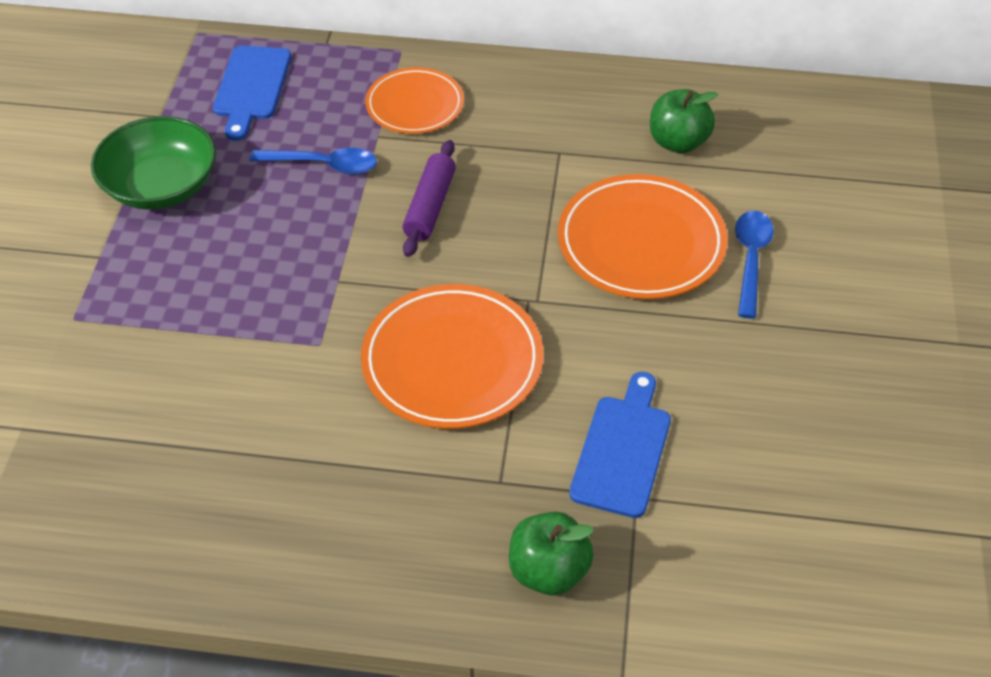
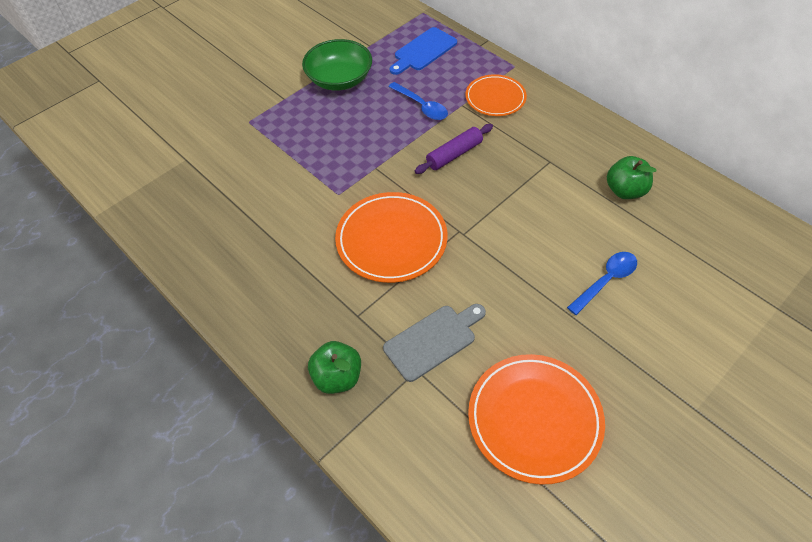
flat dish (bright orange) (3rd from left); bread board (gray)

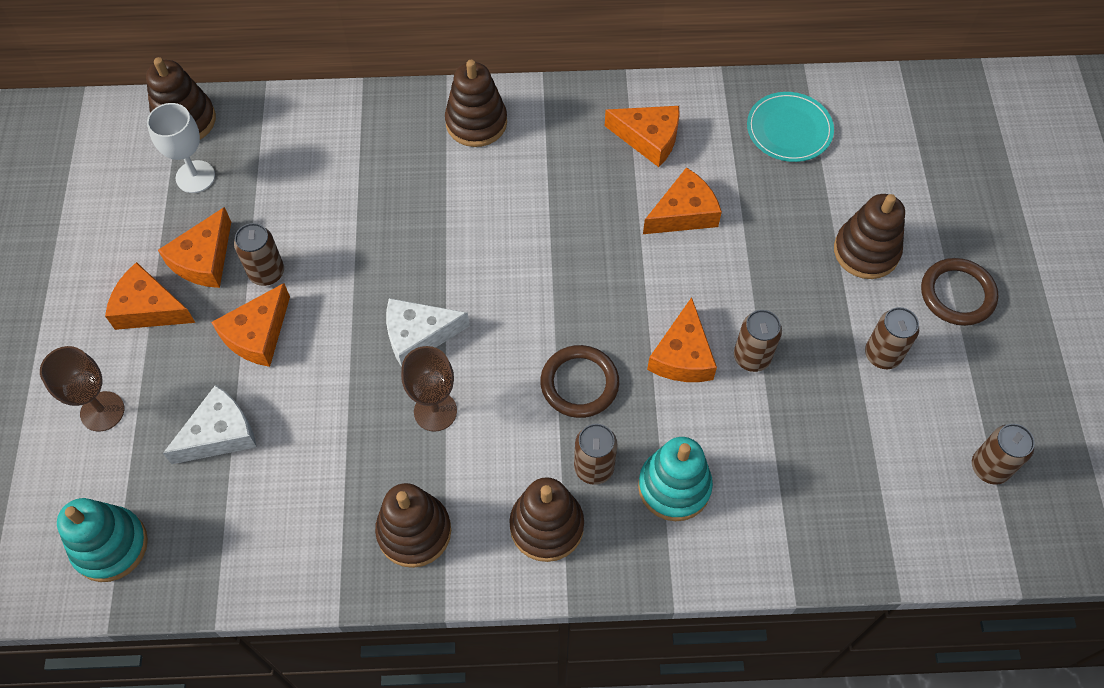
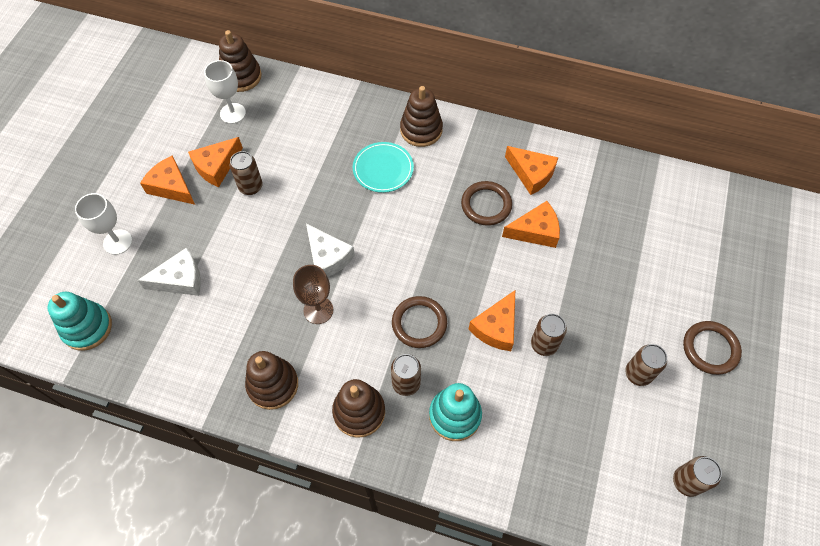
flat dish (teal); stacking toy (dark brown) (5th from left in the first image); piece of cheese (bright orange) (3rd from left in the first image); piece of cheese (pure white) (2nd from left); goblet (pure white) (1st from left); ring (dark brown) (2nd from left)

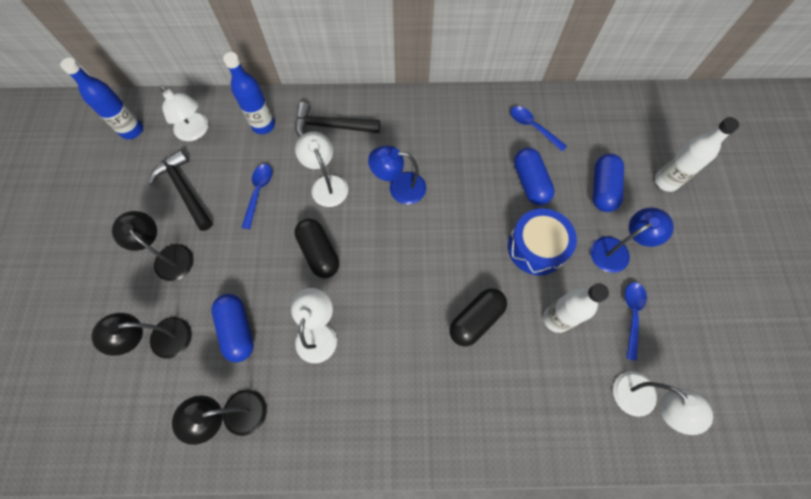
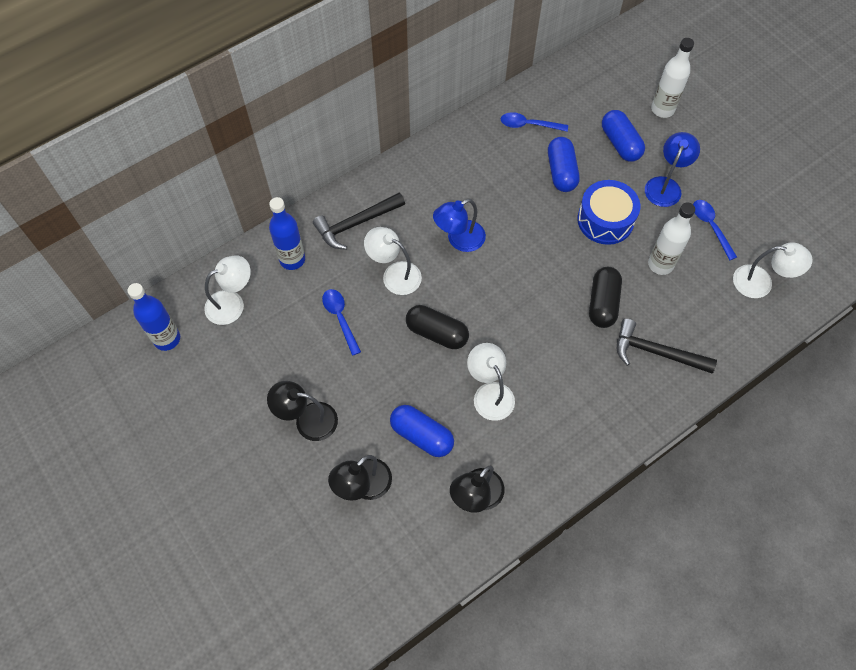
reading lamp (pure white) (1st from left); pill (royal blue) (2nd from left); carpenter's hammer (ebony) (2nd from left)

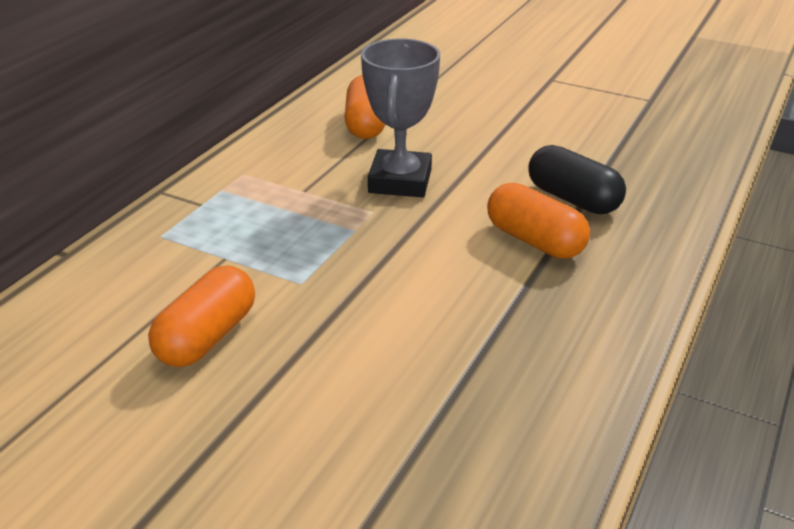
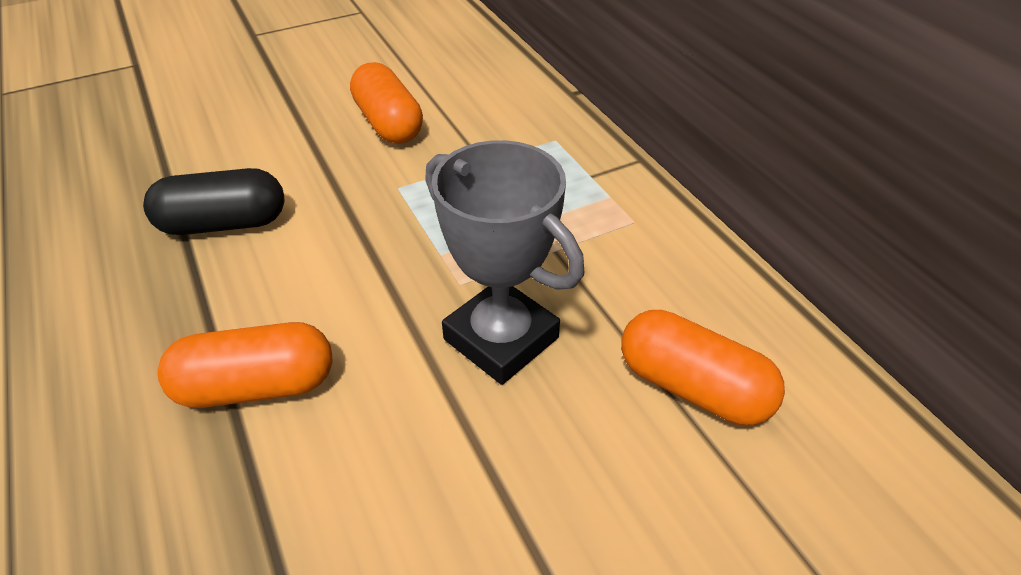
pill (ebony)

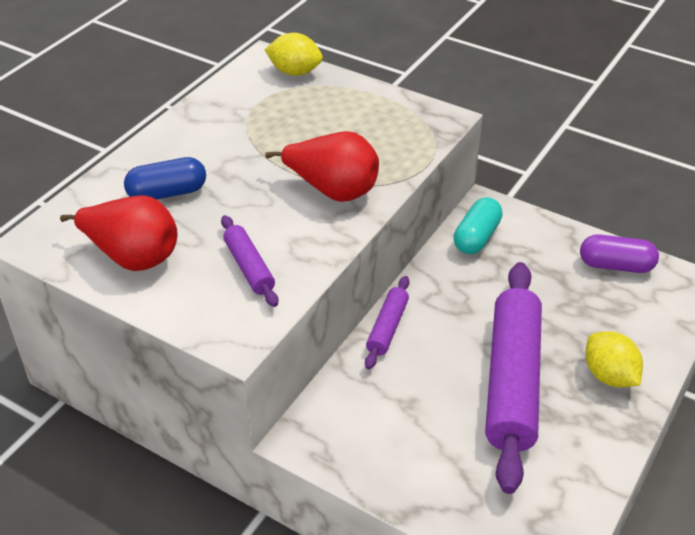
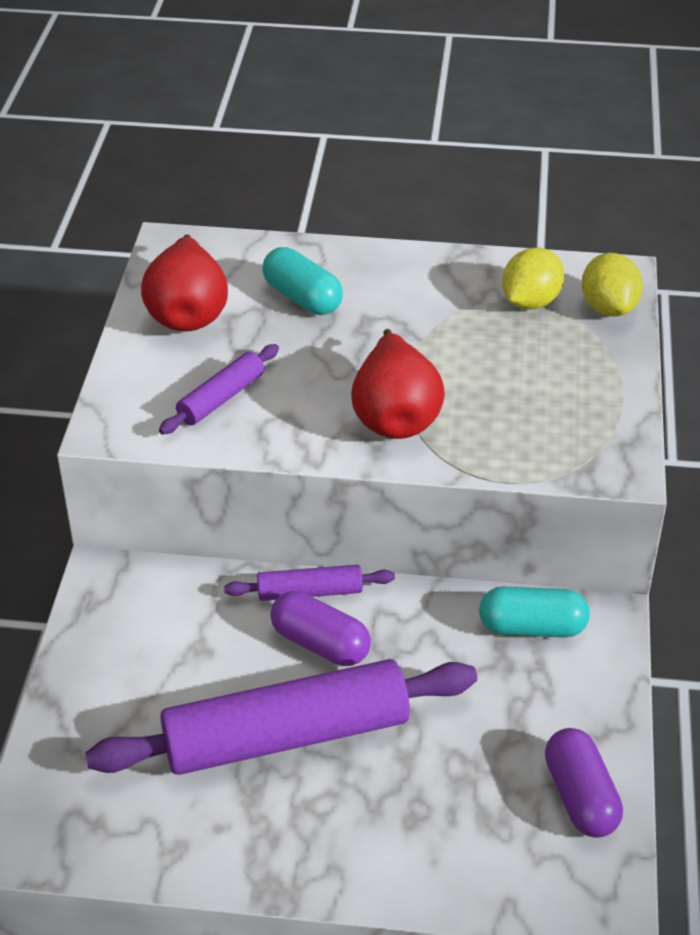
pill (teal) (1st from left); toy lemon (yellow) (1st from left); pill (violet) (1st from left)

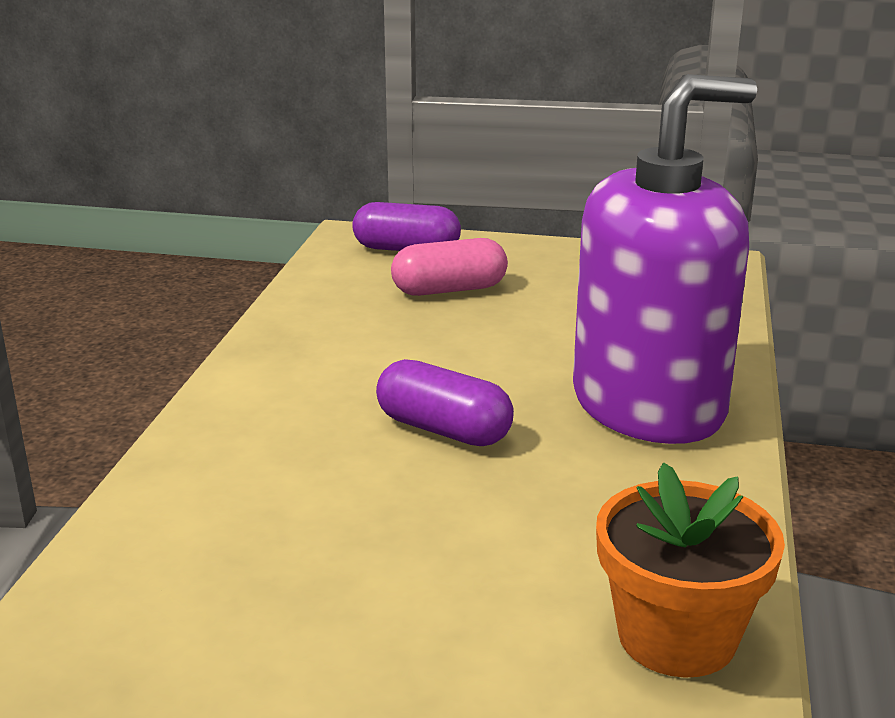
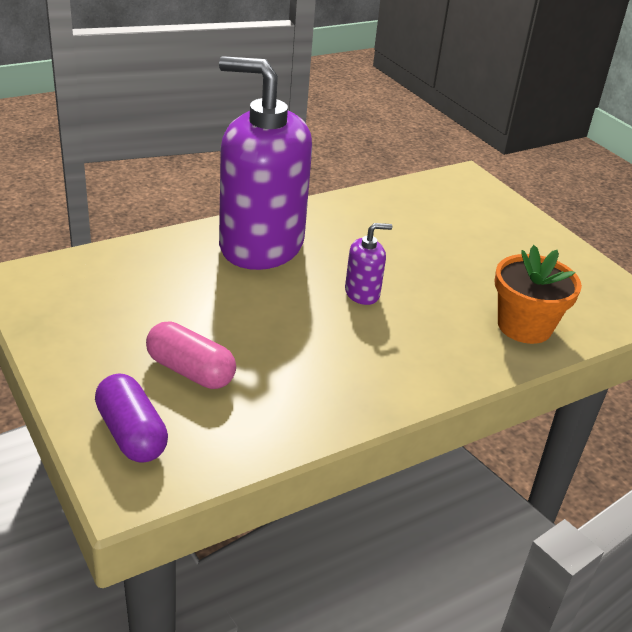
pump bottle (violet) (2nd from left); plant pot (bright orange)

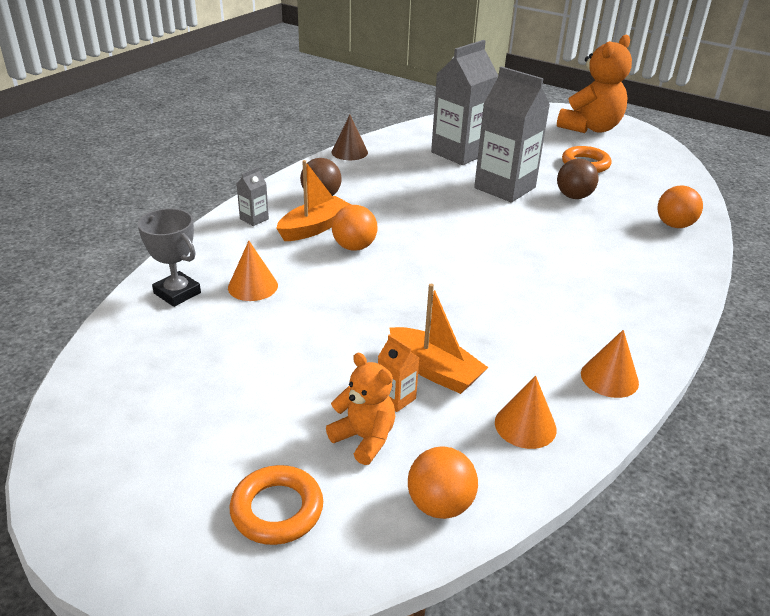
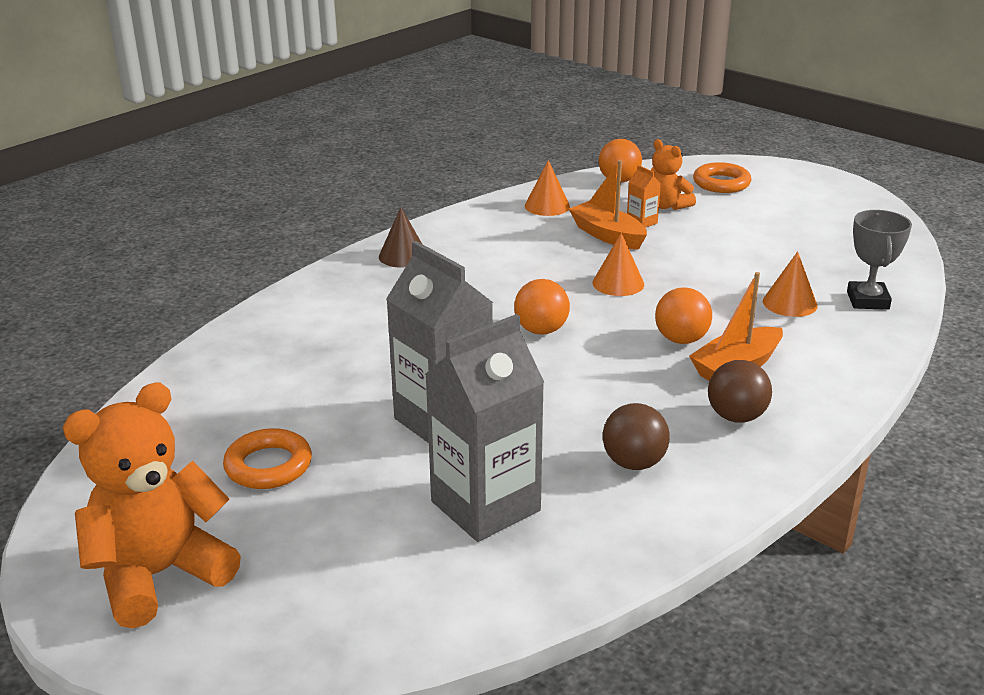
cone shape (dark brown); ball (dark brown) (1st from left); juice carton (gray) (1st from left in the first image); ball (bright orange) (1st from left); trophy (gray); cone shape (bright orange) (2nd from left)

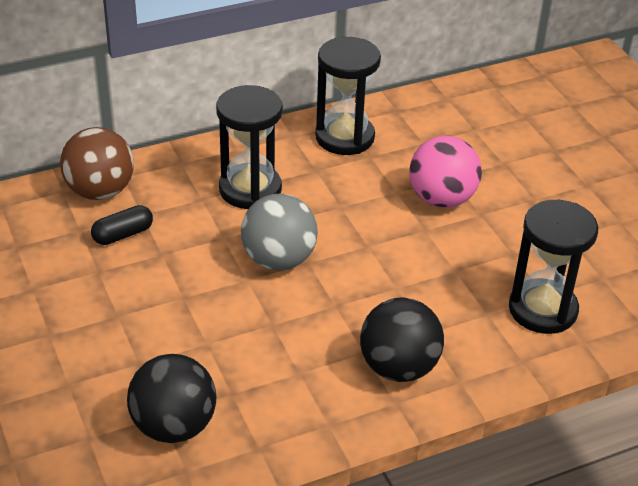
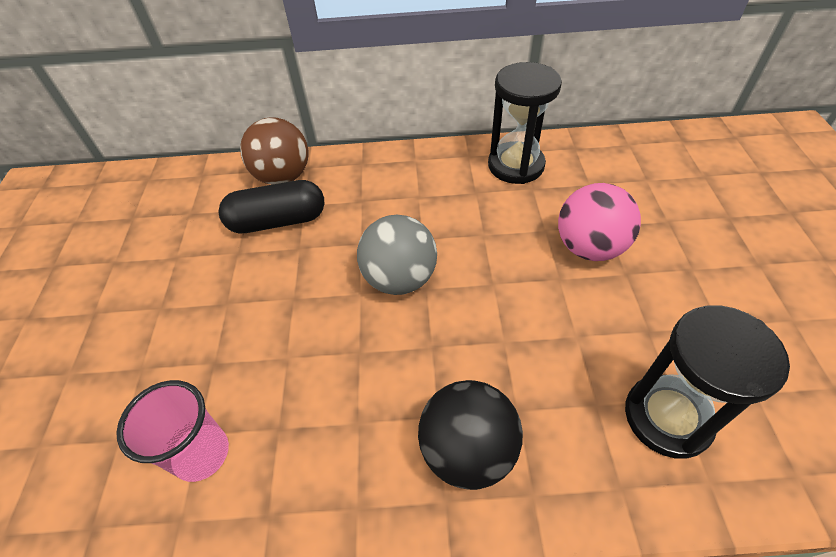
sand timer (ebony) (1st from left in the first image); pill (ebony); tumbler (rose-pink)

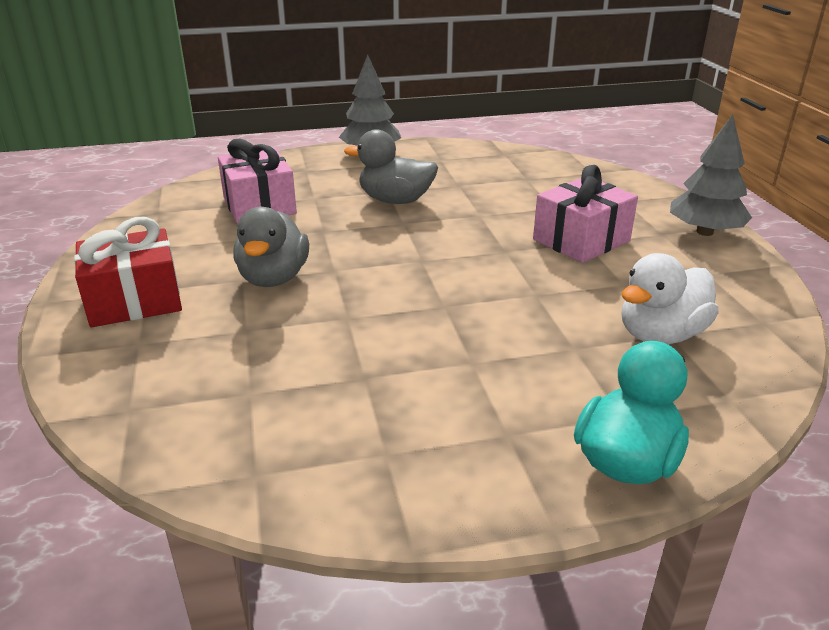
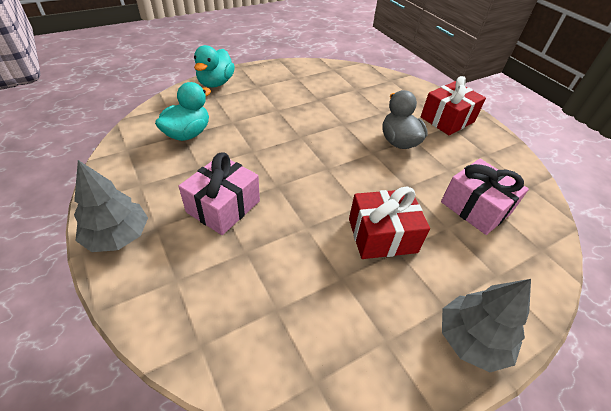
gift (crimson) (1st from left); duck (teal) (1st from left)

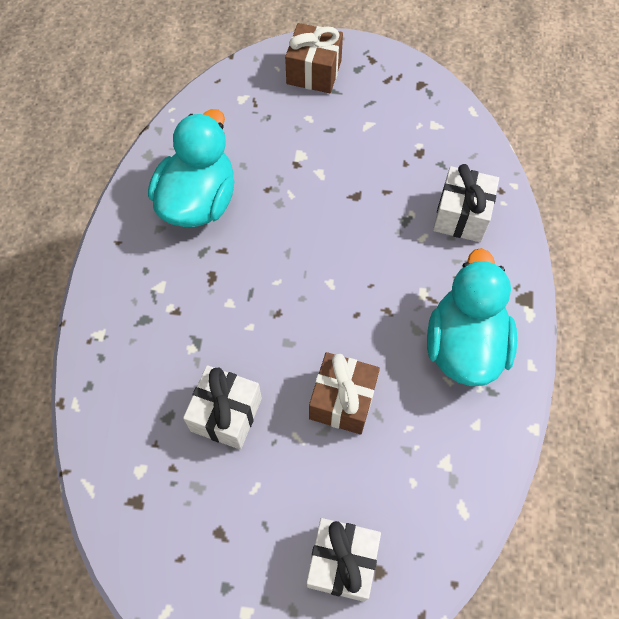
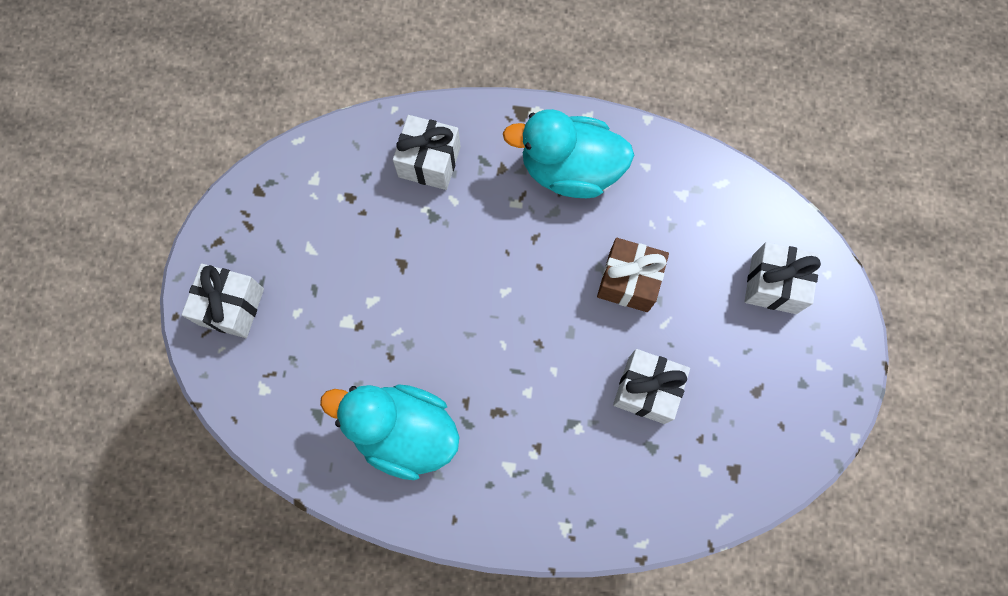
gift (pure white) (1st from left)

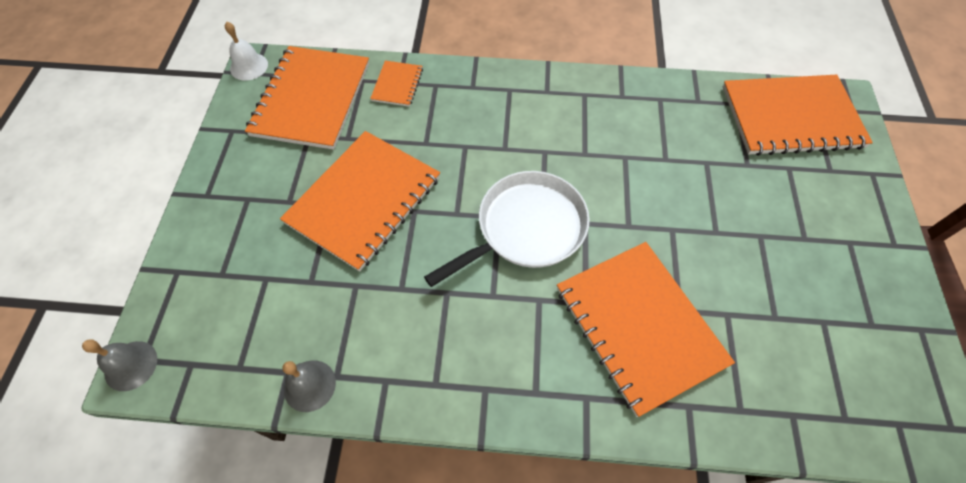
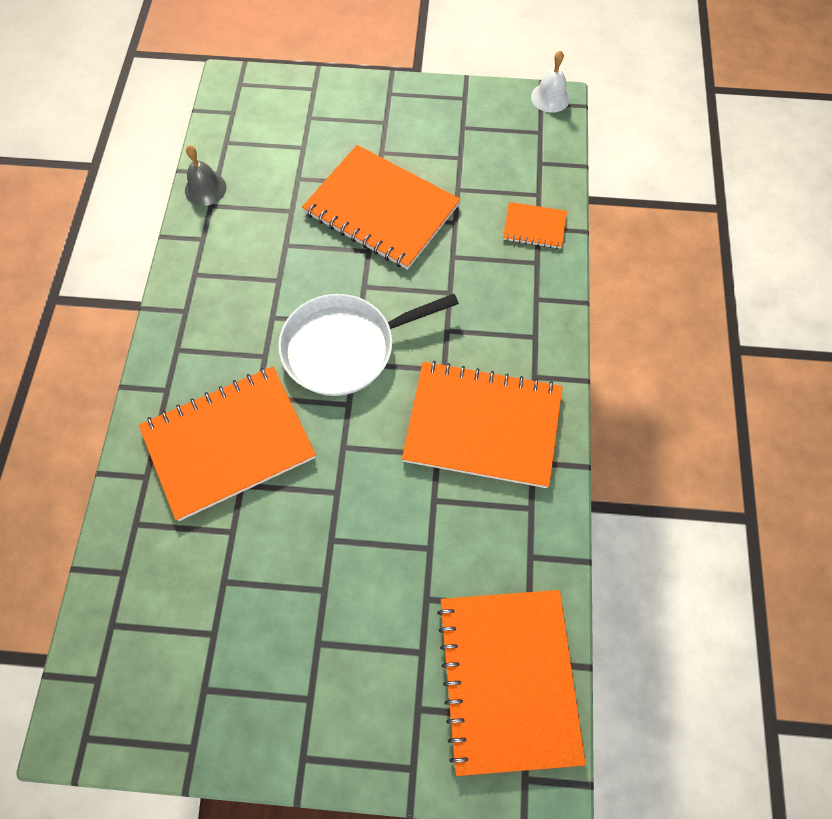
notepad (bright orange) (3rd from left); skillet (pure white); hand bell (gray) (1st from left in the first image)

